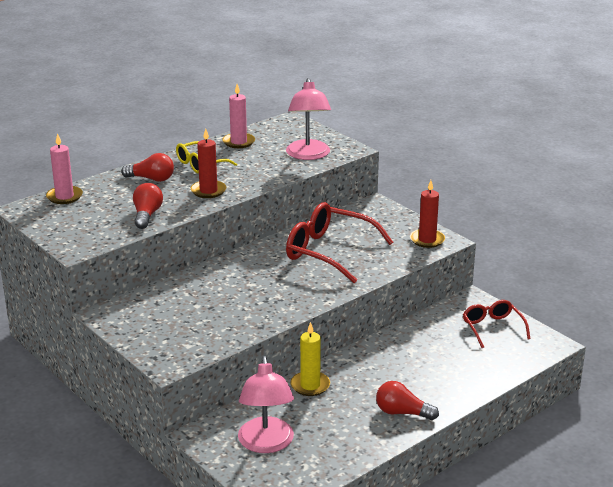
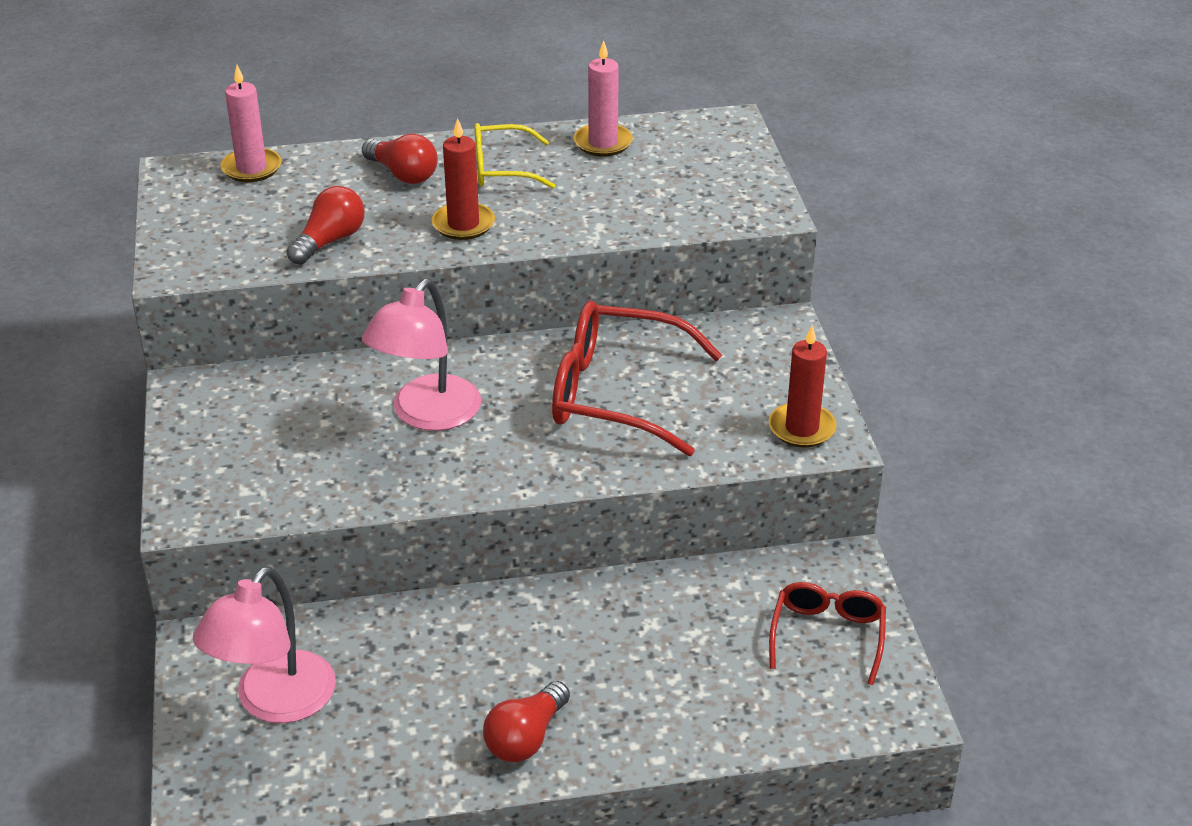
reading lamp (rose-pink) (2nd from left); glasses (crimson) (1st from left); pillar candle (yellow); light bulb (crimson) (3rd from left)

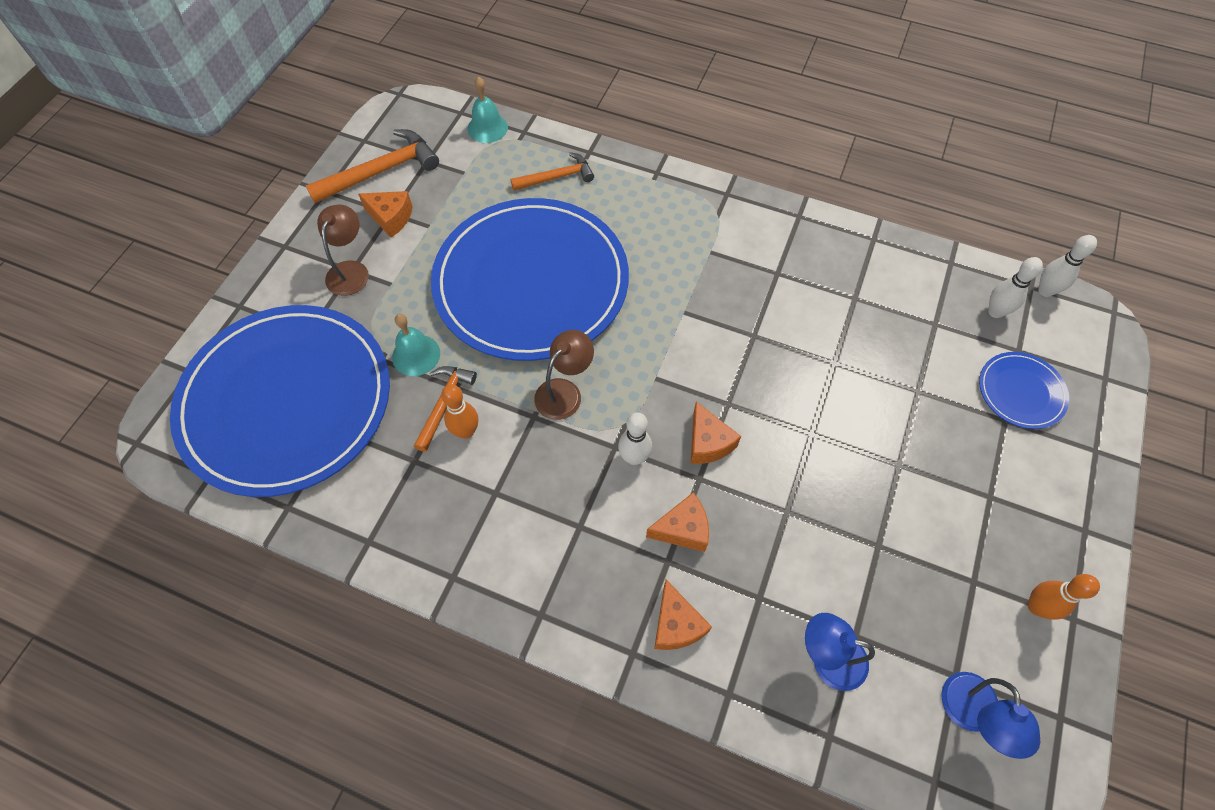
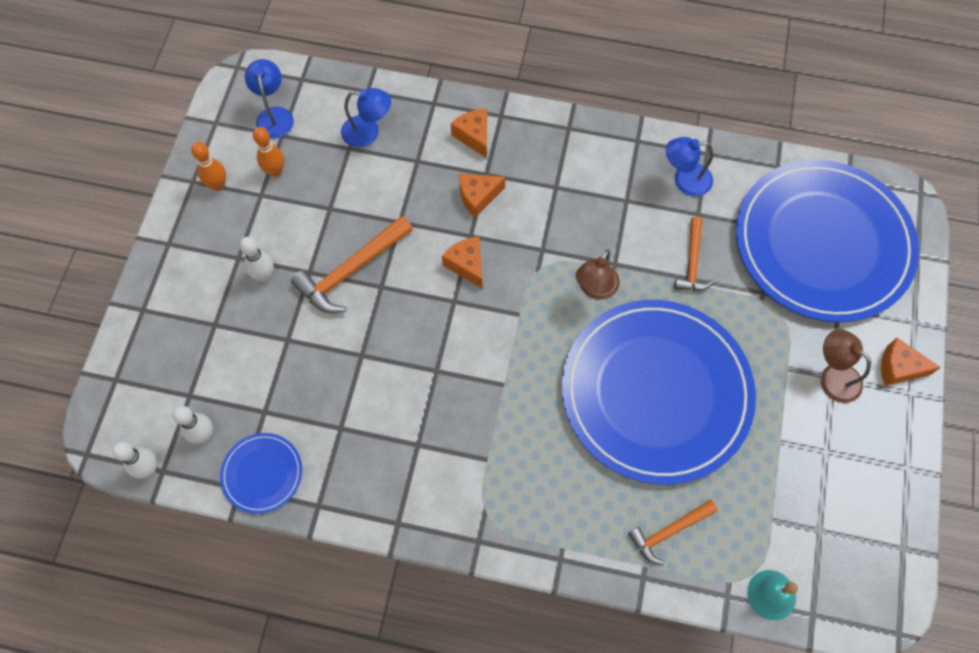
carpenter's hammer (bright orange) (1st from left); piece of cheese (bright orange) (4th from left); reading lamp (dark brown) (2nd from left); hand bell (teal) (1st from left in the first image); flat dish (royal blue) (1st from left); skittle (bright orange) (2nd from left); skittle (pure white) (3rd from left); reading lamp (royal blue) (3rd from left)

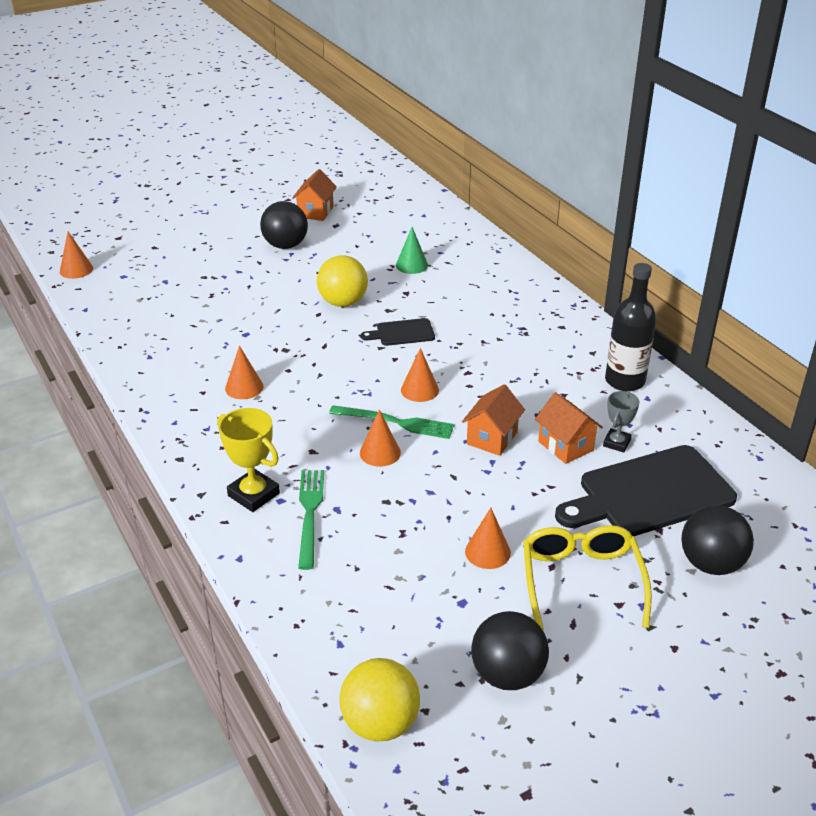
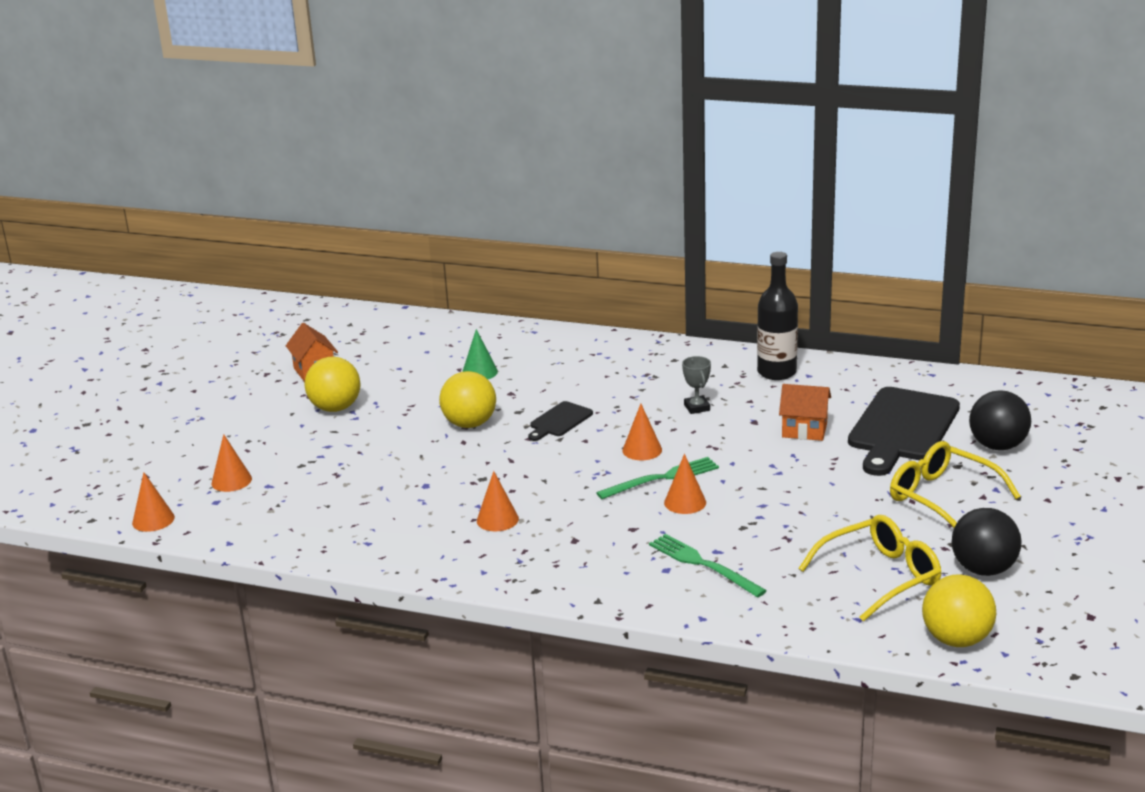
ball (yellow) (1st from left); toy house (bright orange) (2nd from left in the first image); trophy (gray); trophy (yellow); cone shape (bright orange) (2nd from left); glasses (yellow) (1st from left)

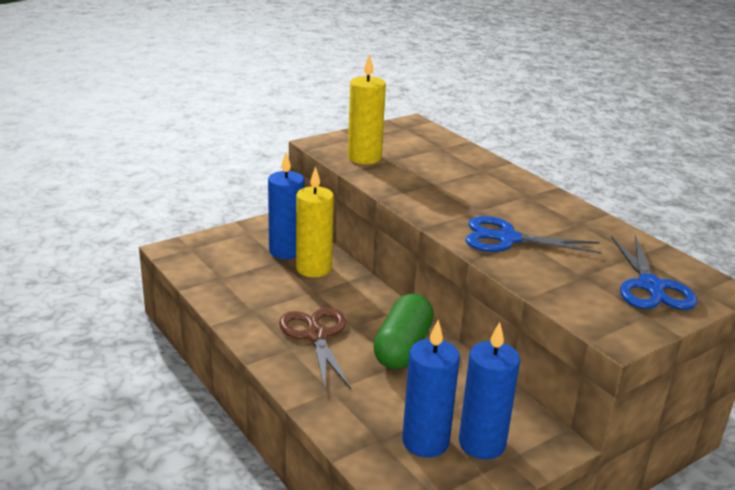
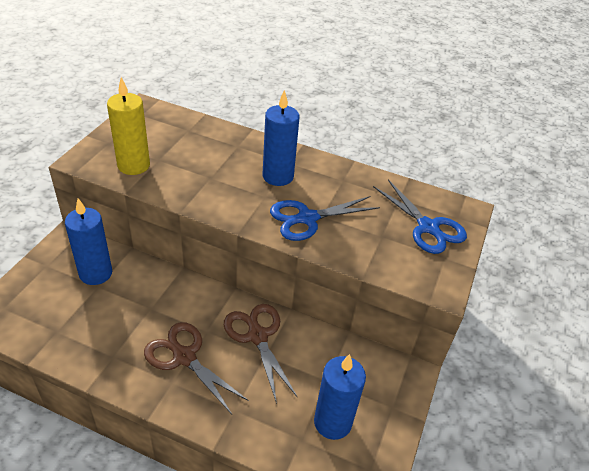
pillar candle (yellow) (1st from left in the first image); scissors (dark brown) (2nd from left); pillar candle (royal blue) (2nd from left)

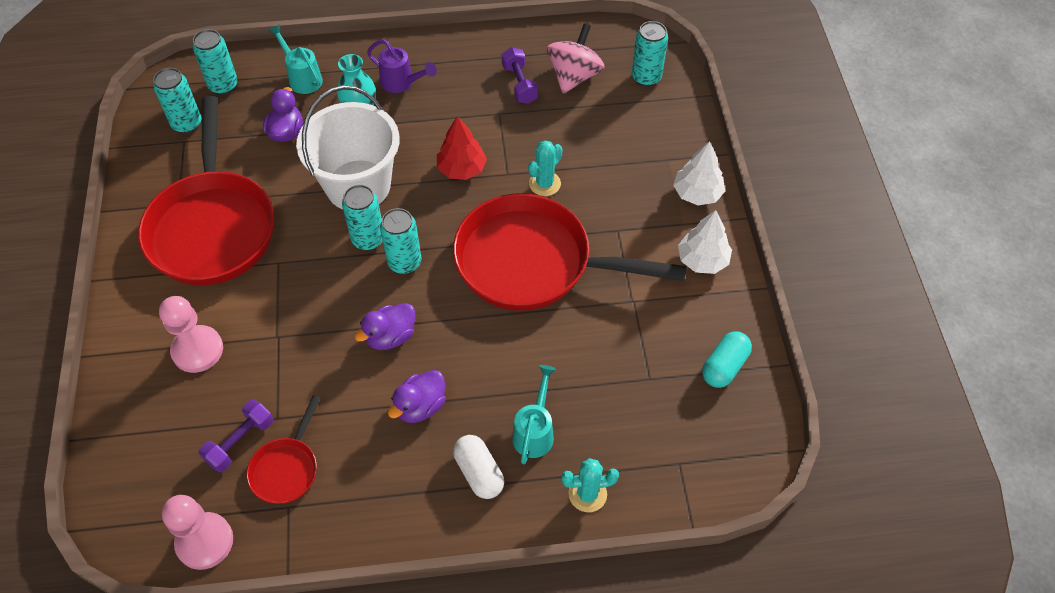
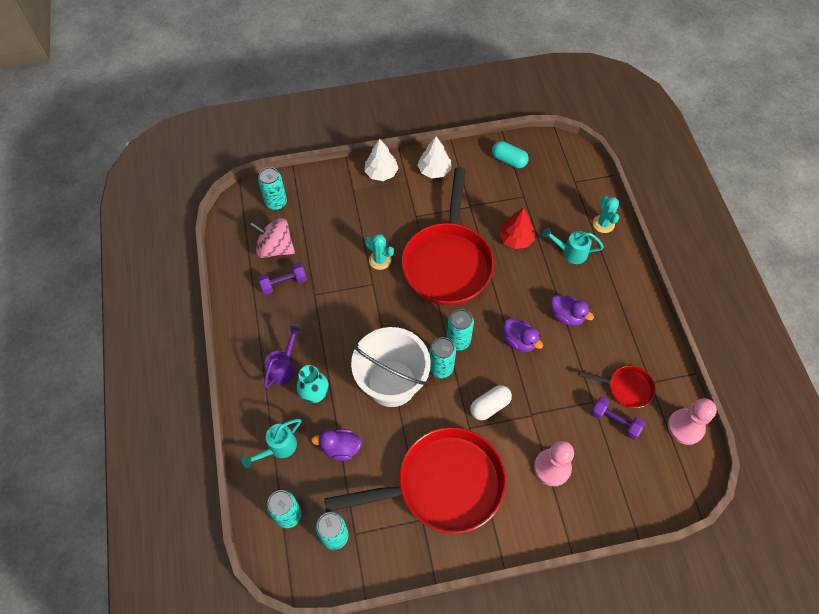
toy tree (crimson); pill (pure white)

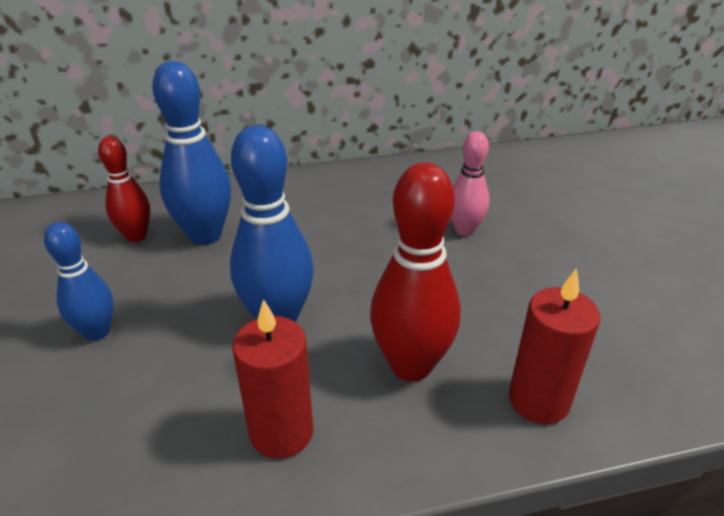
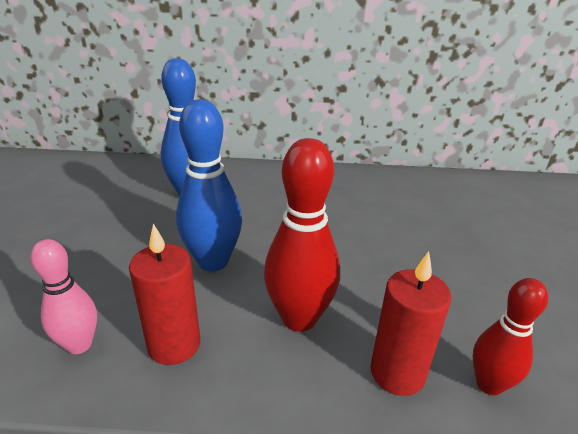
skittle (rose-pink); skittle (crimson) (2nd from left); skittle (royal blue) (1st from left in the first image)

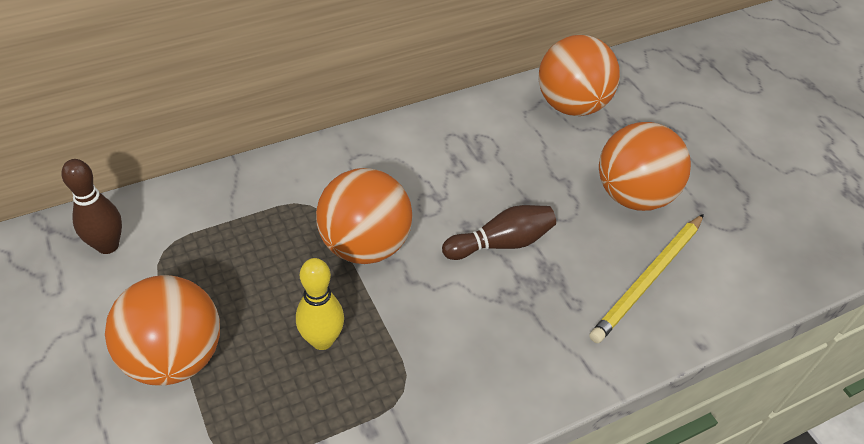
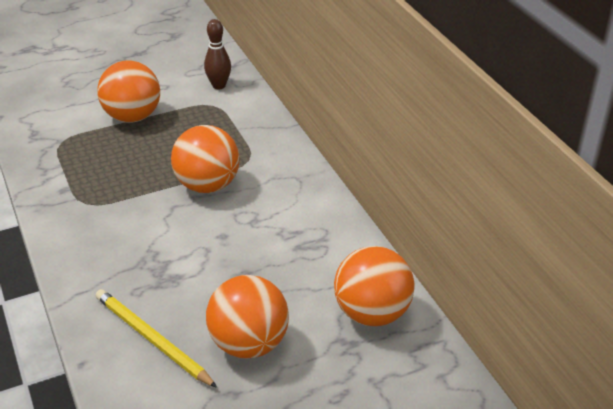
skittle (dark brown) (2nd from left in the first image); skittle (yellow)

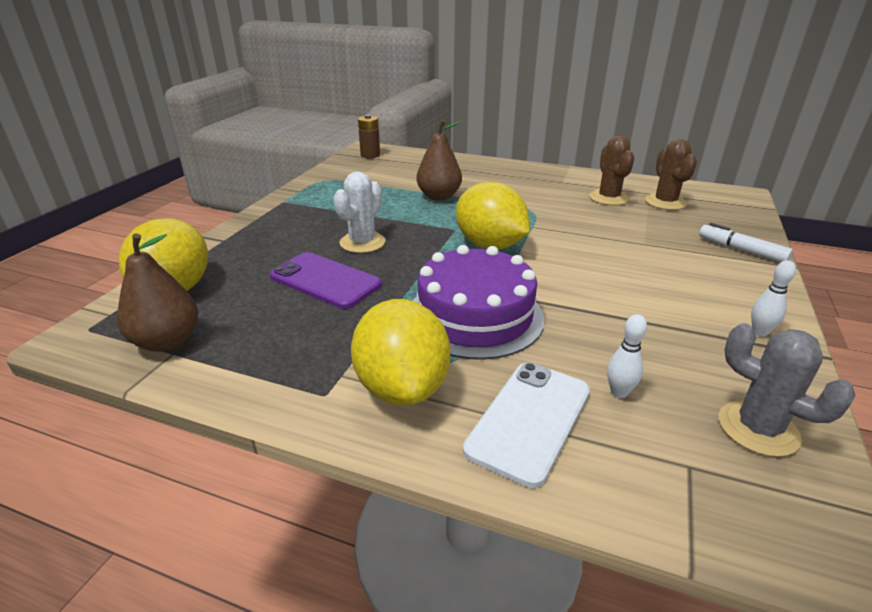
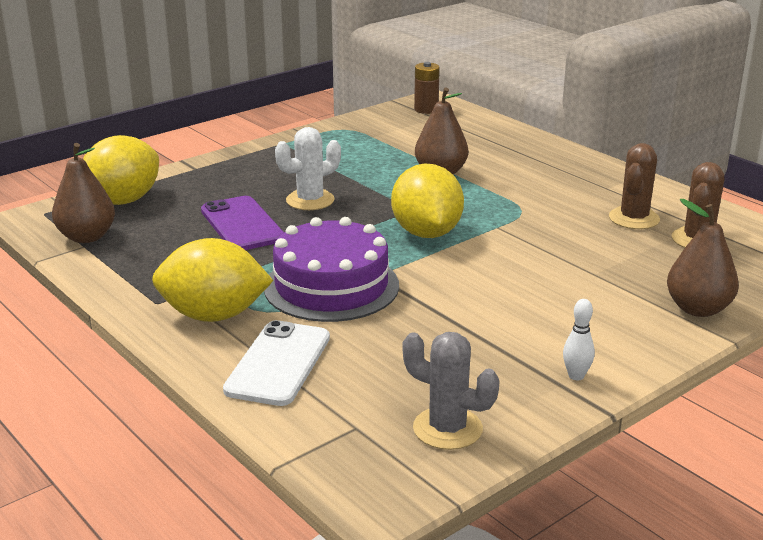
toy pear (dark brown) (3rd from left); toy lemon (yellow) (2nd from left); skittle (pure white) (1st from left in the first image); prickly plant (gray); mobile phone (pure white)

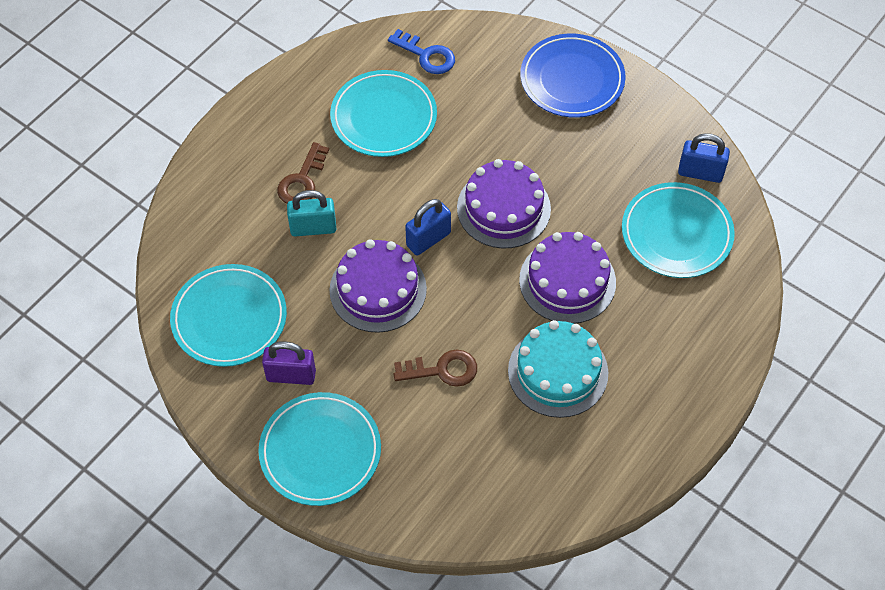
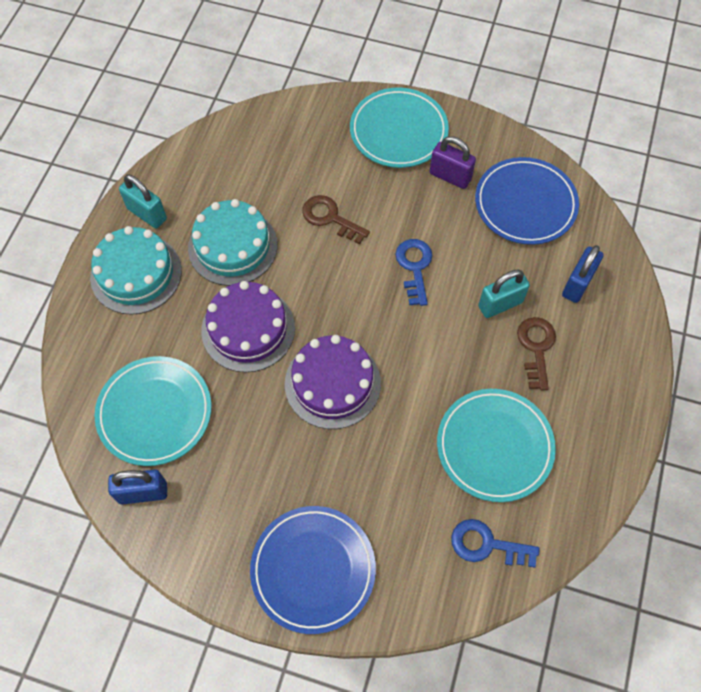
lock (royal blue) (2nd from left); key (royal blue) (1st from left); flat dish (royal blue) (2nd from left); lock (violet); key (dark brown) (1st from left); lock (teal) (1st from left); layer cake (teal) (1st from left)

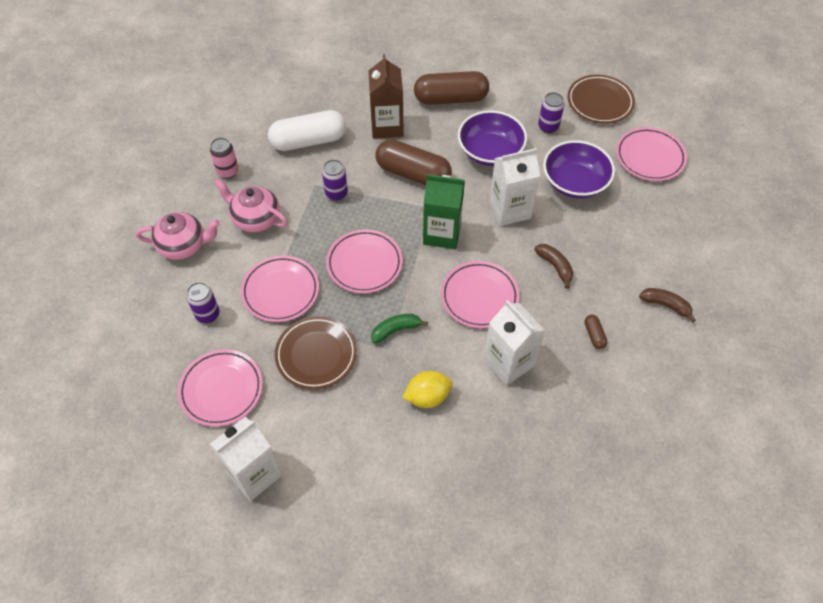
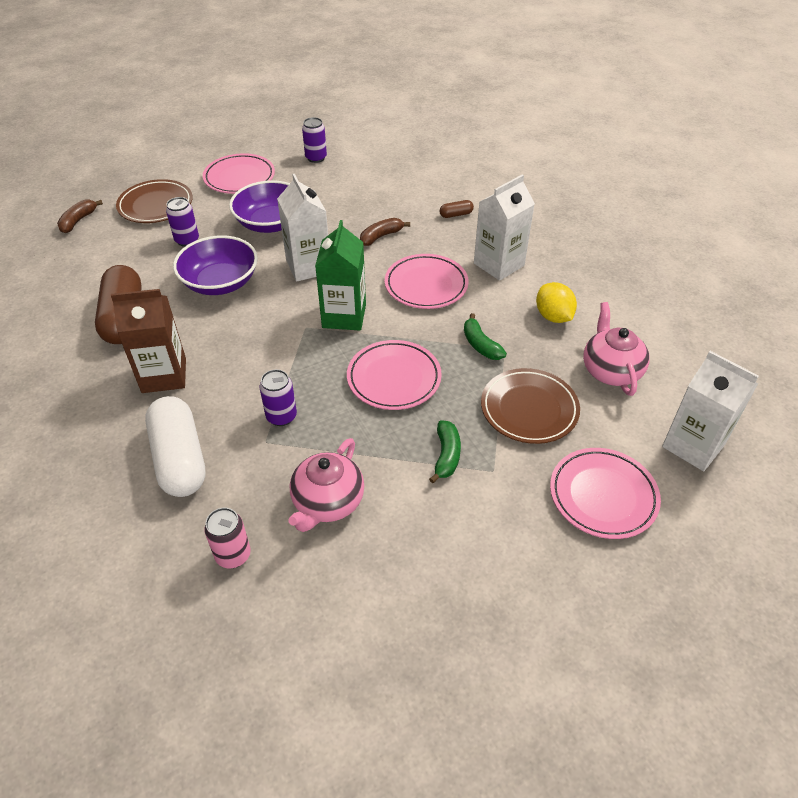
pill (dark brown) (1st from left in the first image); teapot (rose-pink) (2nd from left); banana fruit (emerald) (1st from left); soda can (violet) (3rd from left); banana fruit (dark brown) (1st from left)

